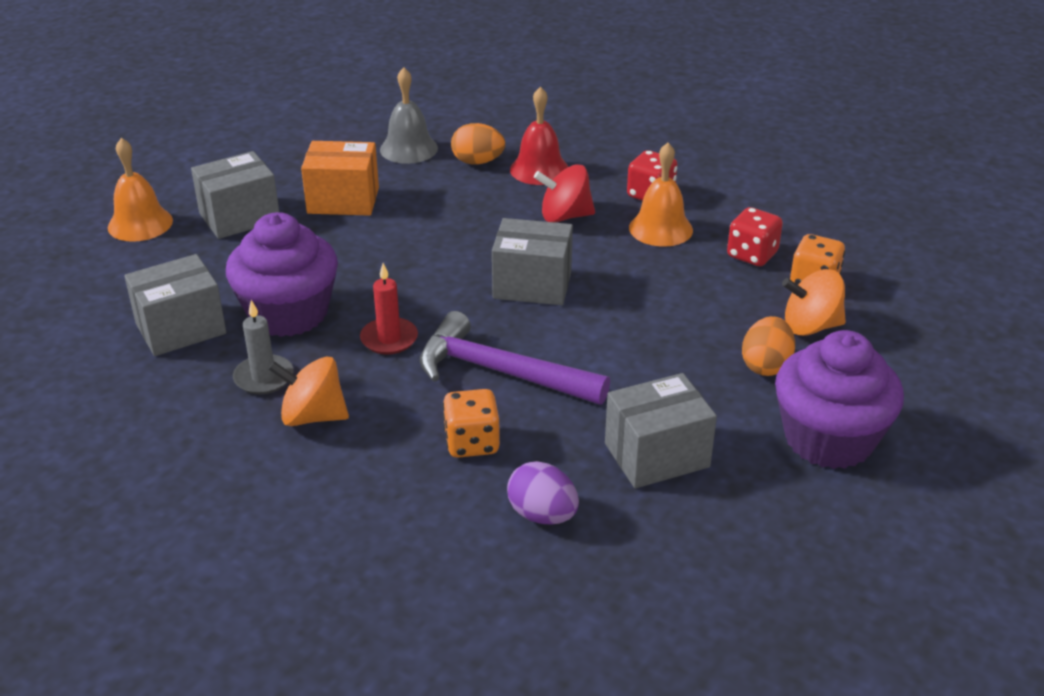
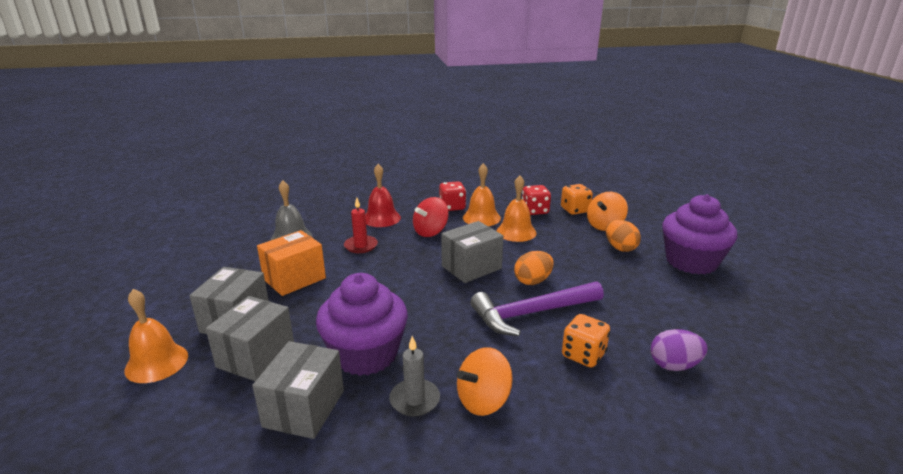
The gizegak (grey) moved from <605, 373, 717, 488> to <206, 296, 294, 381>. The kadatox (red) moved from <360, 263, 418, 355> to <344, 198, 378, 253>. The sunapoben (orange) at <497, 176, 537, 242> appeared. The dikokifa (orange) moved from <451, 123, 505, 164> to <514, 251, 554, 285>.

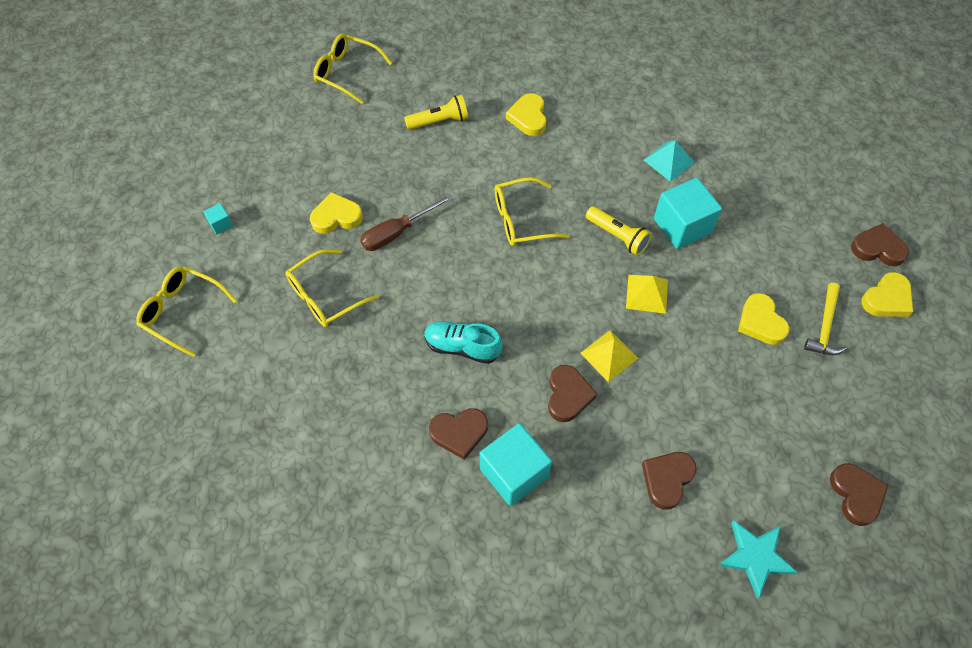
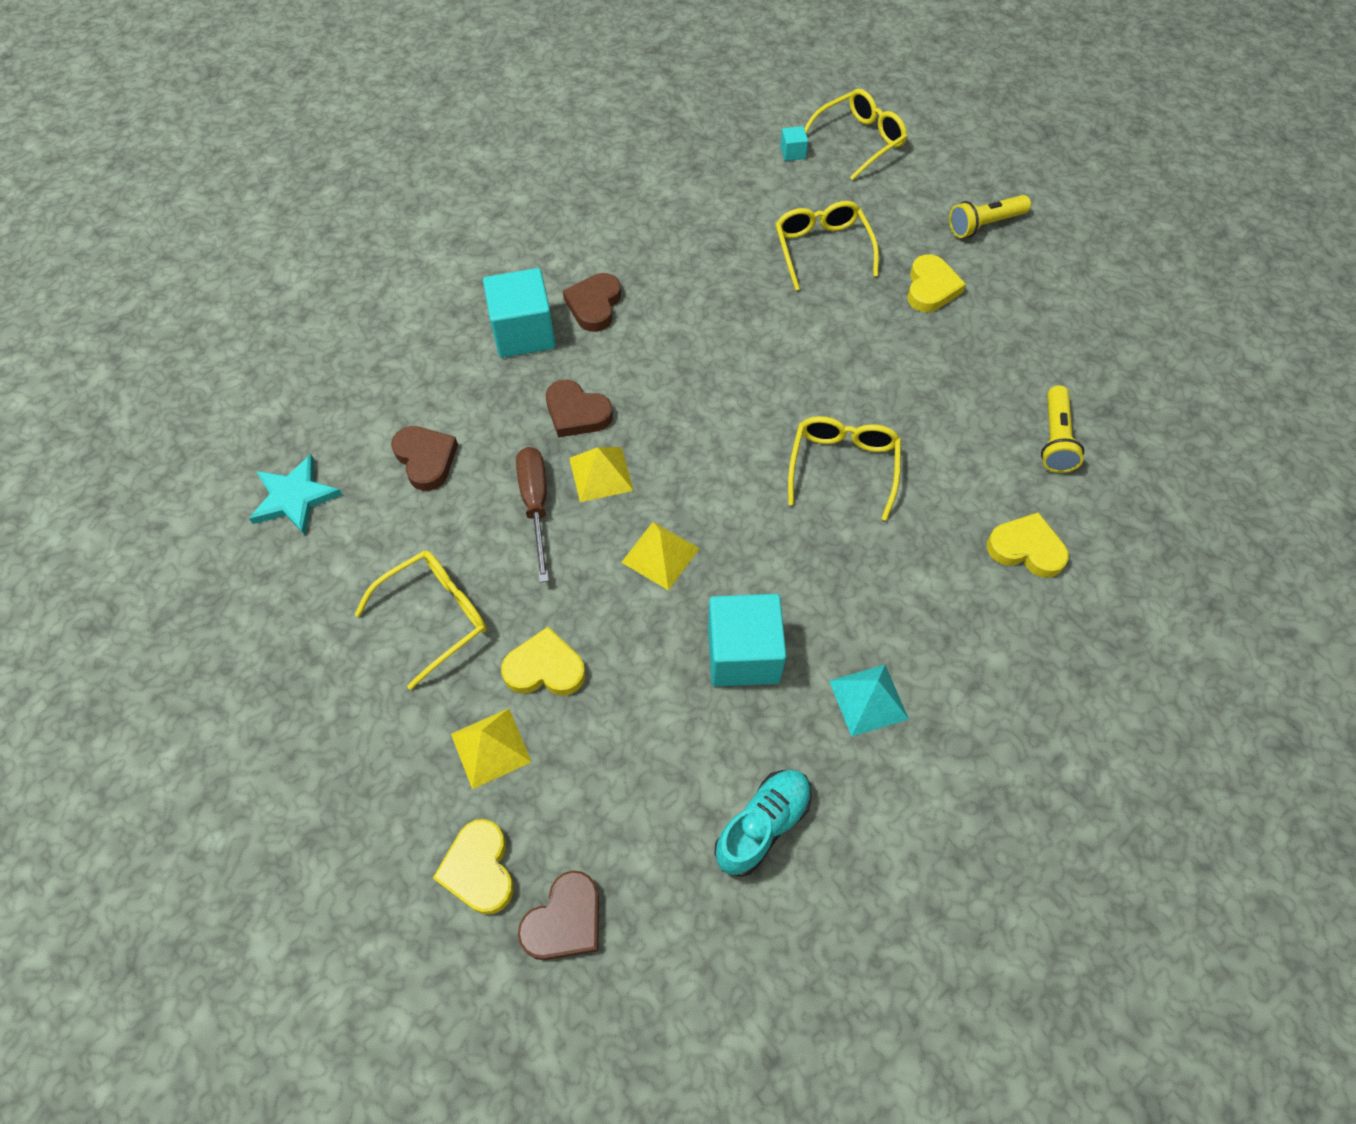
The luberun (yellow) moved from <313, 34, 392, 104> to <354, 551, 487, 690>. The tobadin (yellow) at <804, 283, 847, 355> was replaced by the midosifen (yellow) at <451, 708, 532, 789>. The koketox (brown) moved from <360, 194, 453, 251> to <516, 447, 549, 582>. The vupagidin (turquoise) moved from <424, 321, 503, 364> to <714, 770, 812, 877>. The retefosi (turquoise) moved from <203, 203, 233, 234> to <780, 126, 808, 161>. The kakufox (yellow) moved from <586, 206, 652, 256> to <949, 195, 1031, 238>. The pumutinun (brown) at <830, 463, 888, 526> disappeared.

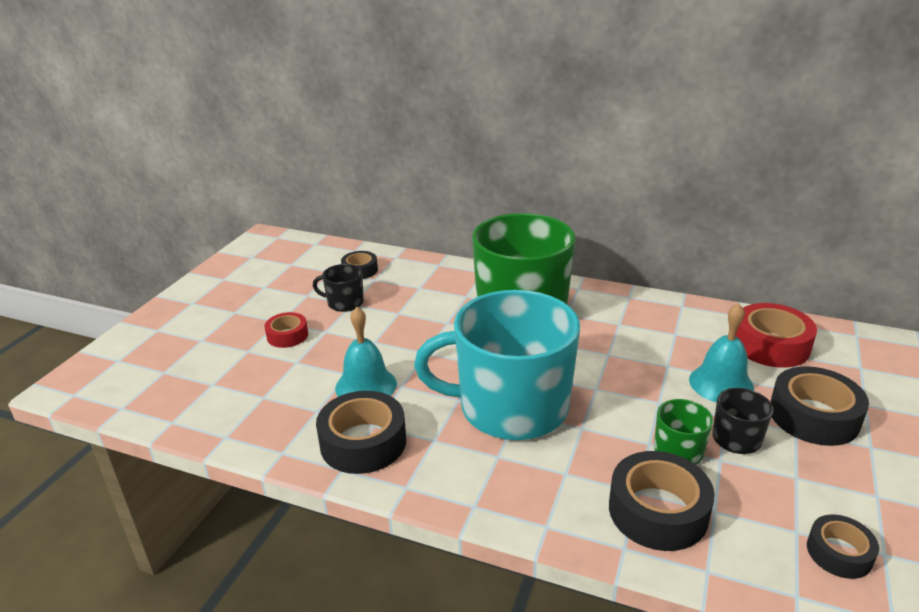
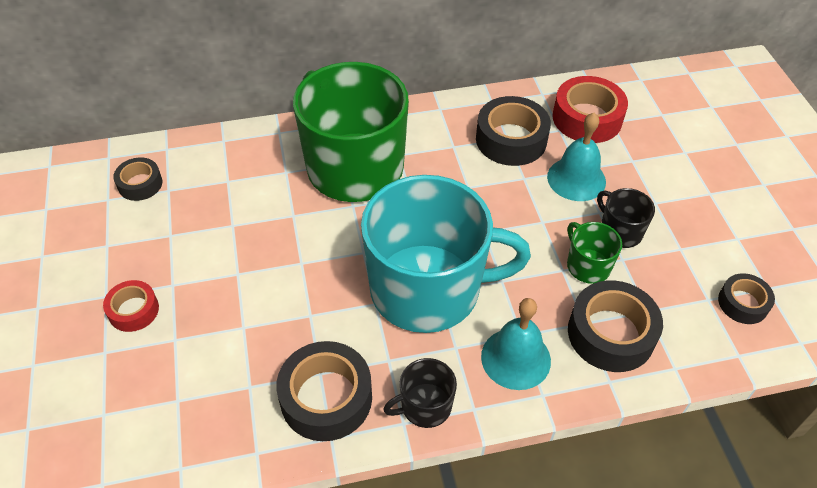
The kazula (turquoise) at <414, 290, 580, 440> turned 150 degrees counterclockwise. The kazula (black) moved from <313, 264, 364, 312> to <383, 358, 457, 428>. The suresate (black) moved from <770, 366, 869, 446> to <476, 96, 551, 166>. The sunapoben (turquoise) moved from <335, 307, 397, 397> to <481, 298, 551, 390>.

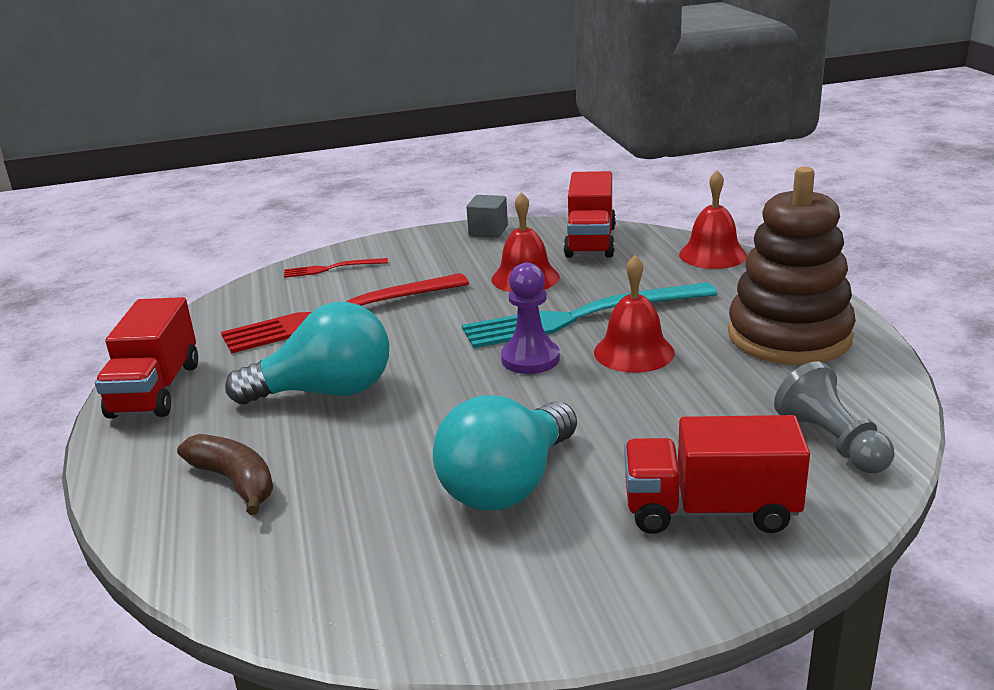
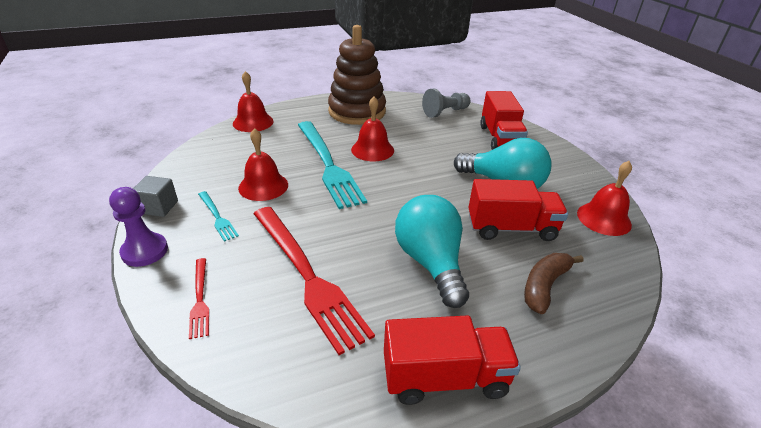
The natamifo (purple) moved from <501, 263, 560, 374> to <109, 187, 168, 267>. The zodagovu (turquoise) at <198, 191, 239, 242> appeared. The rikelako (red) moved from <564, 171, 616, 258> to <468, 179, 568, 241>. The sunapoben (red) at <577, 161, 632, 236> appeared.

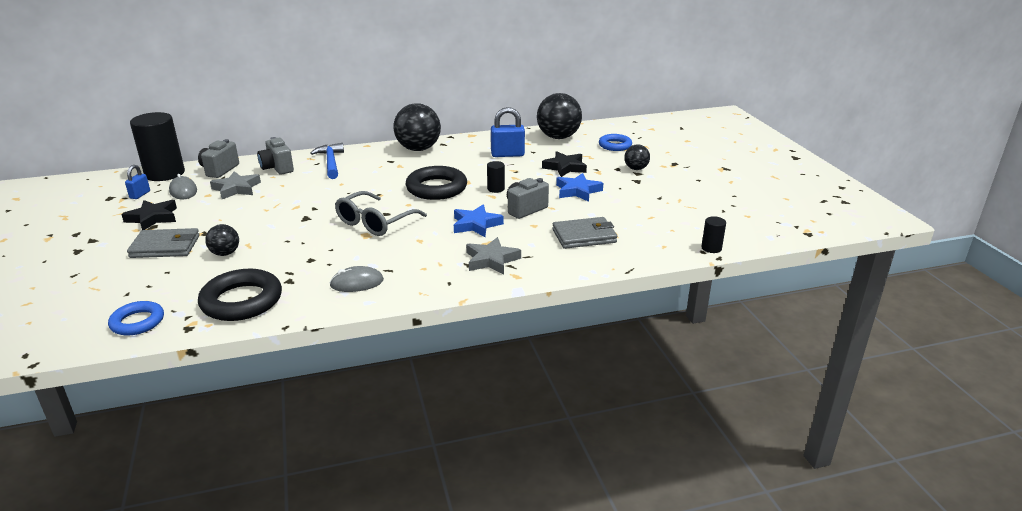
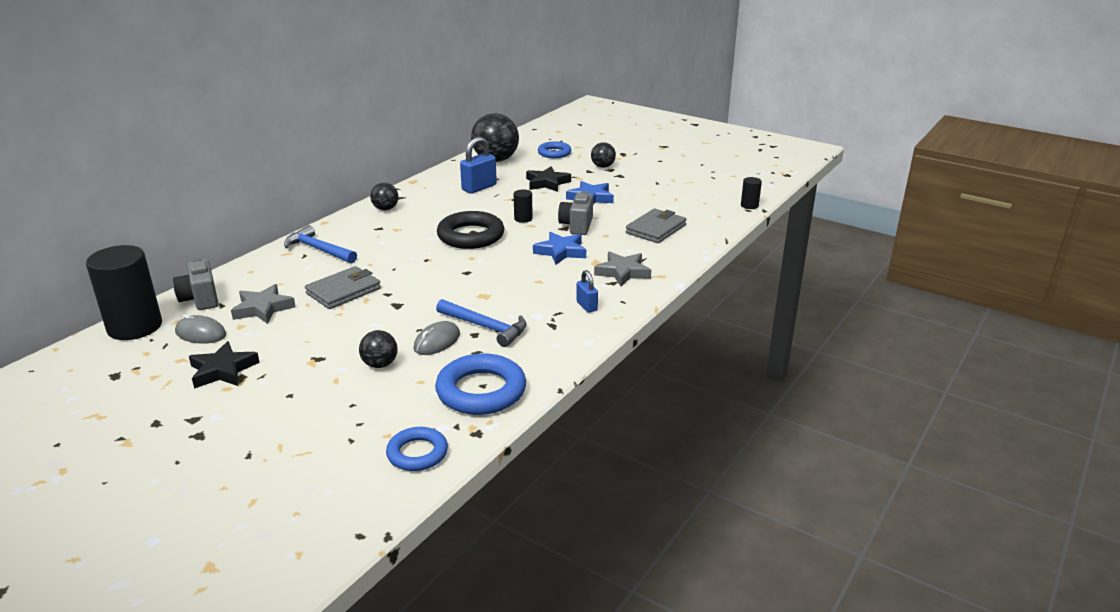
The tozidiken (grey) moved from <127, 228, 200, 258> to <305, 266, 381, 309>. The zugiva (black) at <393, 103, 441, 151> changed to 0.52 times the size. The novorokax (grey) moved from <329, 266, 384, 292> to <413, 321, 460, 355>. The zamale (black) at <198, 269, 282, 321> became the zamale (blue) at <435, 353, 526, 415>. The tobadin (blue) at <436, 299, 527, 347> appeared. The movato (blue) moved from <125, 165, 150, 199> to <576, 270, 598, 313>. The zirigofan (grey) at <257, 137, 294, 175> disappeared. The luberun (grey) at <335, 191, 427, 236> disappeared.

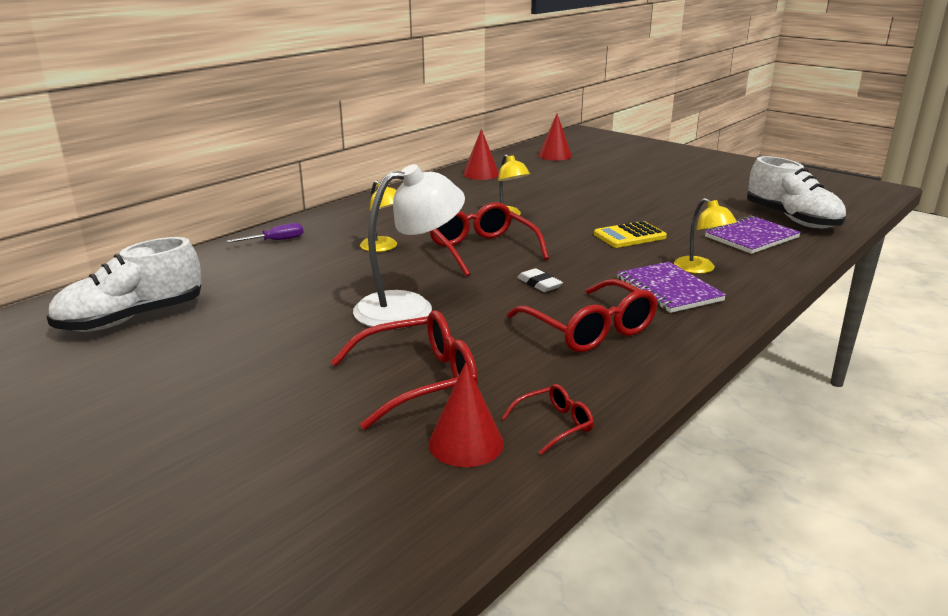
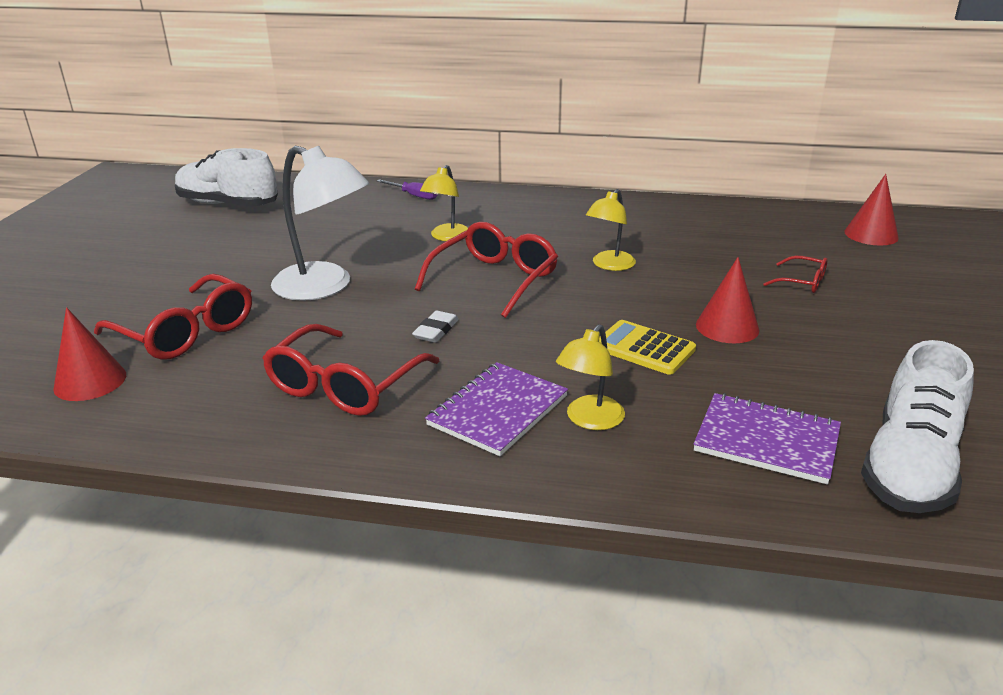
The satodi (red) moved from <463, 129, 499, 180> to <696, 257, 760, 343>. The luberun (red) moved from <502, 384, 594, 455> to <764, 256, 828, 293>.

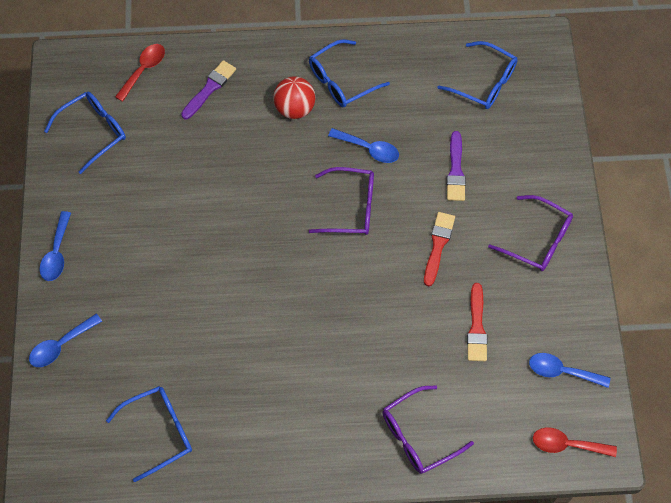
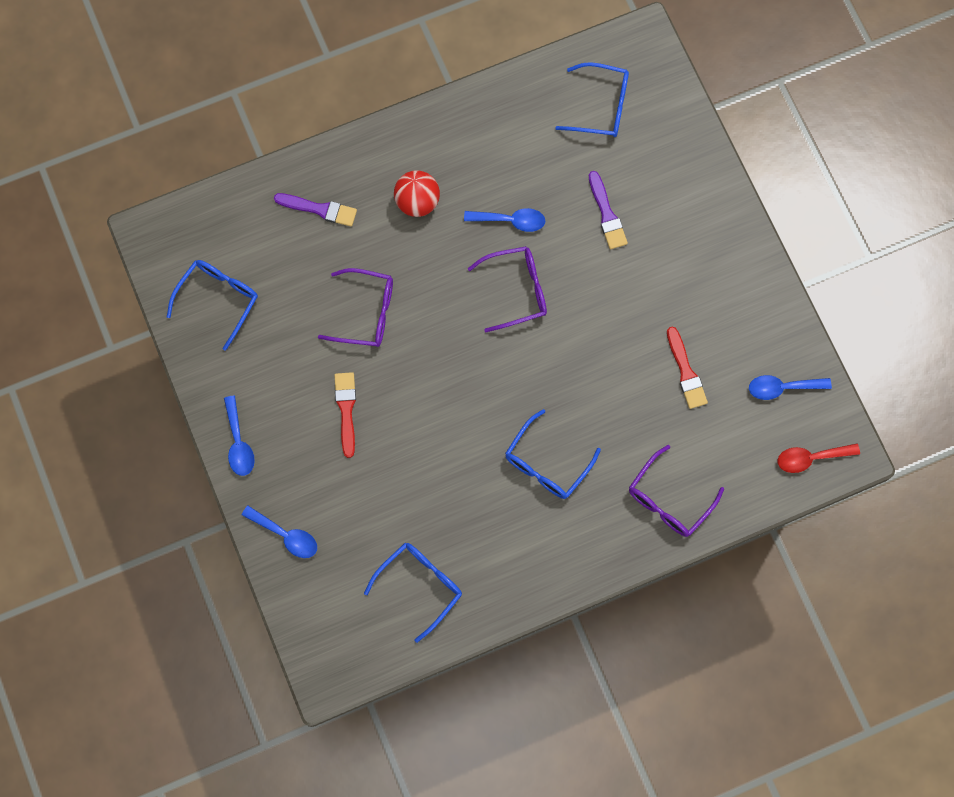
The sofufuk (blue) at <29, 314, 102, 367> turned 90 degrees counterclockwise. The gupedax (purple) at <181, 60, 236, 119> turned 90 degrees clockwise. The luberun (purple) moved from <488, 195, 573, 271> to <318, 268, 393, 347>. The gupedax (red) moved from <424, 212, 455, 286> to <334, 372, 356, 458>. The luberun (blue) moved from <309, 39, 390, 107> to <505, 409, 601, 499>. The sofufuk (red) at <115, 44, 165, 102> disappeared.

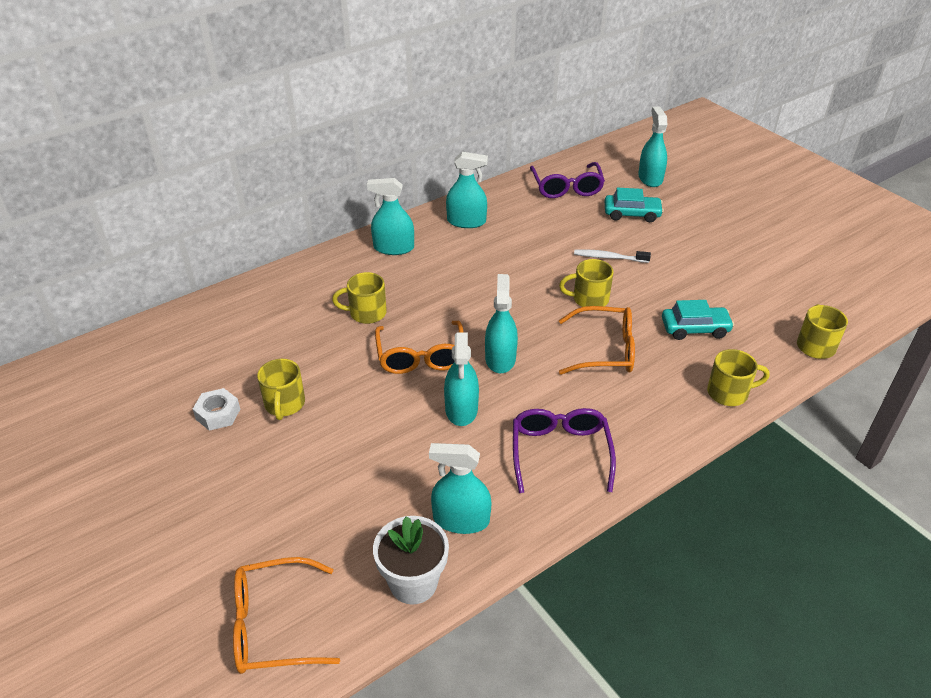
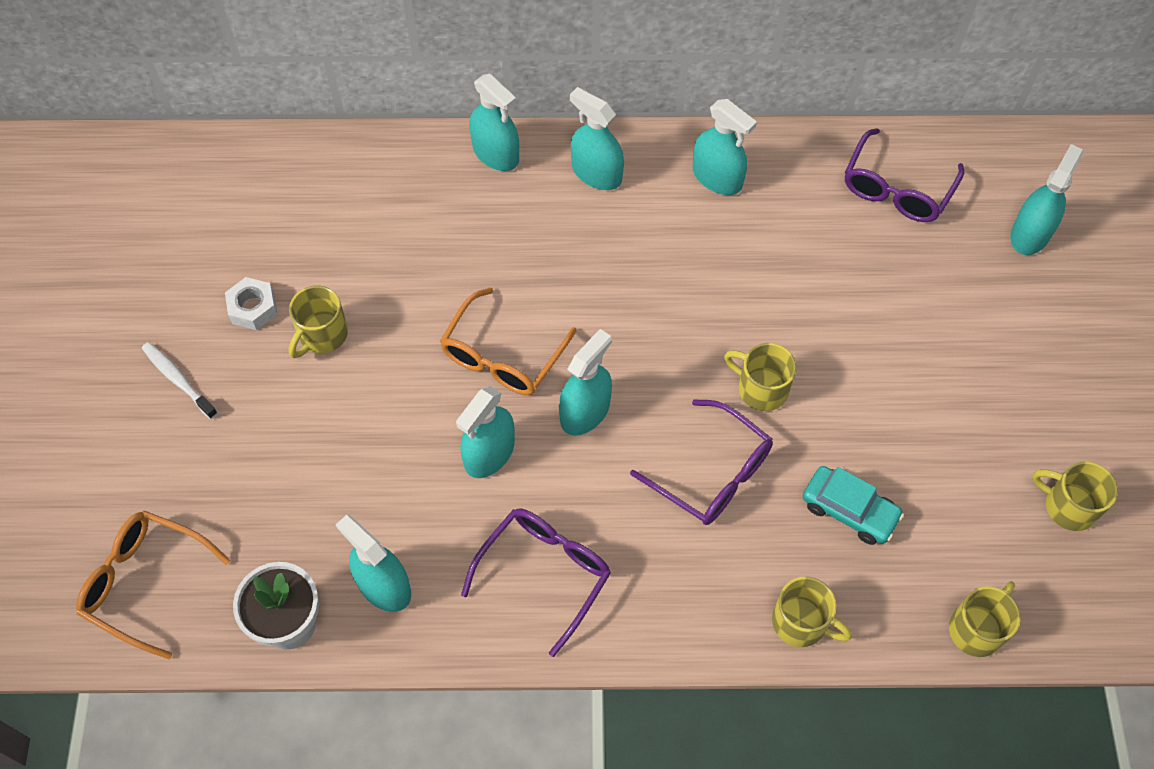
The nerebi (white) moved from <574, 249, 651, 263> to <142, 342, 218, 419>. The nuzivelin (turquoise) at <469, 74, 519, 171> appeared. The luberun (orange) at <559, 306, 635, 375> became the luberun (purple) at <630, 399, 773, 525>. The kazula (yellow) moved from <332, 272, 387, 324> to <1032, 461, 1118, 531>. The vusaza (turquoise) at <605, 188, 664, 222> disappeared.

